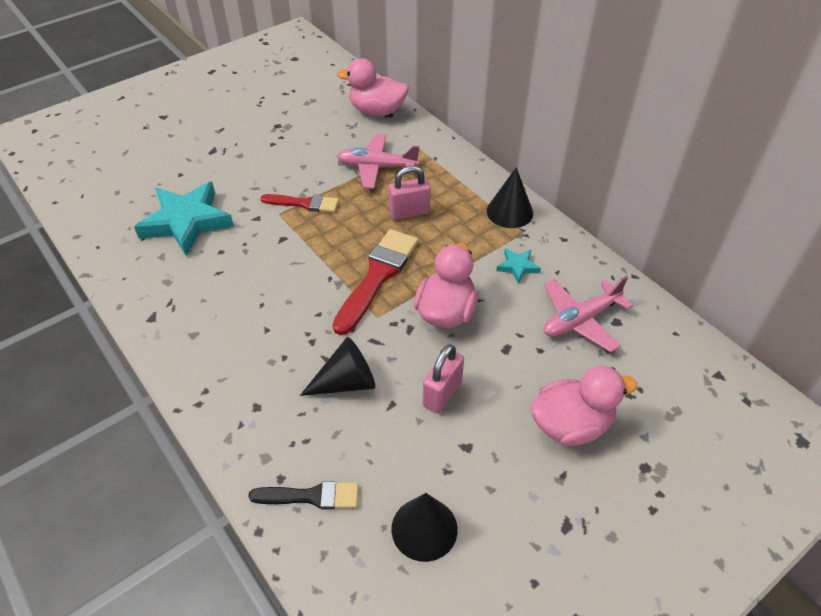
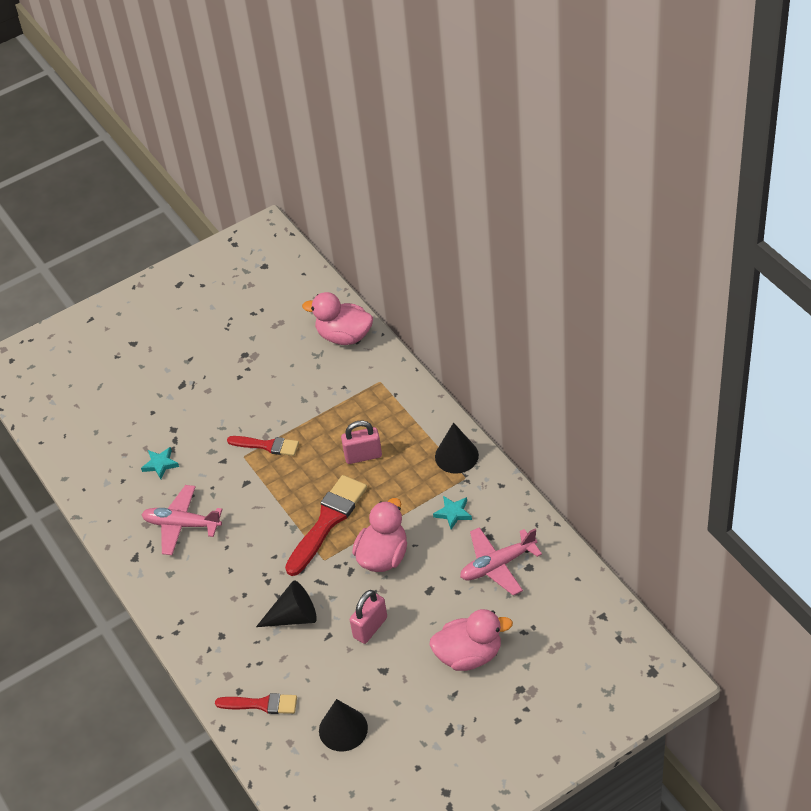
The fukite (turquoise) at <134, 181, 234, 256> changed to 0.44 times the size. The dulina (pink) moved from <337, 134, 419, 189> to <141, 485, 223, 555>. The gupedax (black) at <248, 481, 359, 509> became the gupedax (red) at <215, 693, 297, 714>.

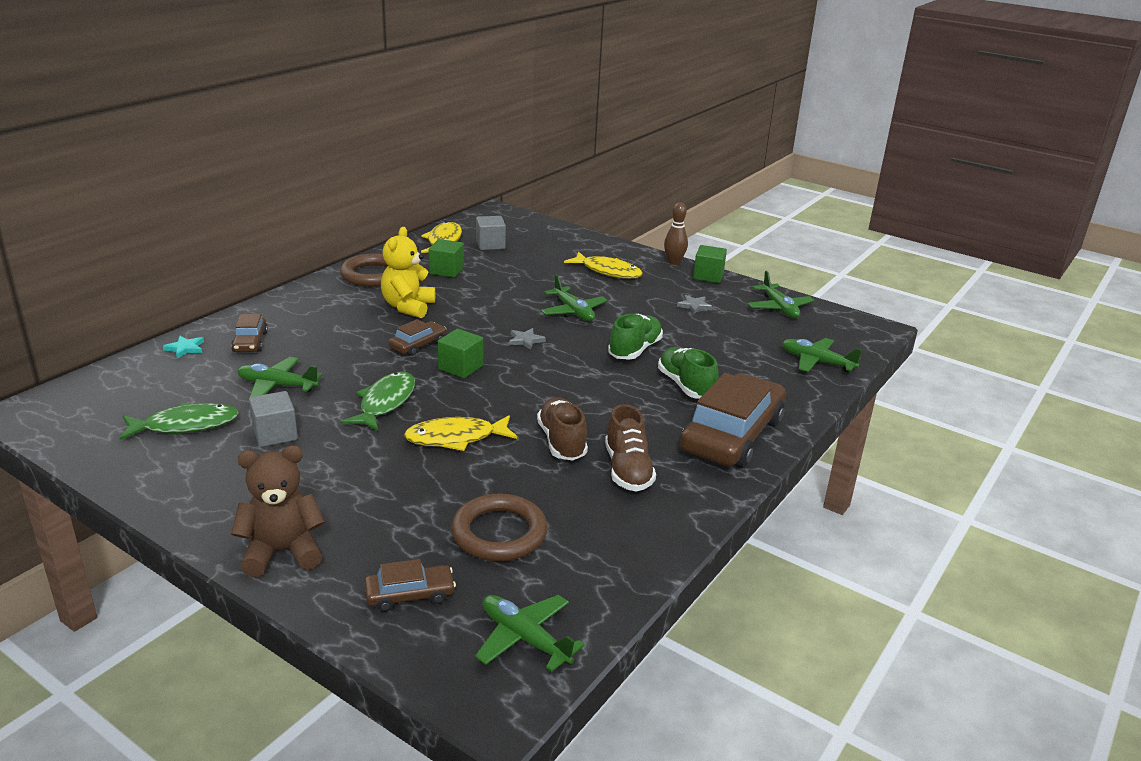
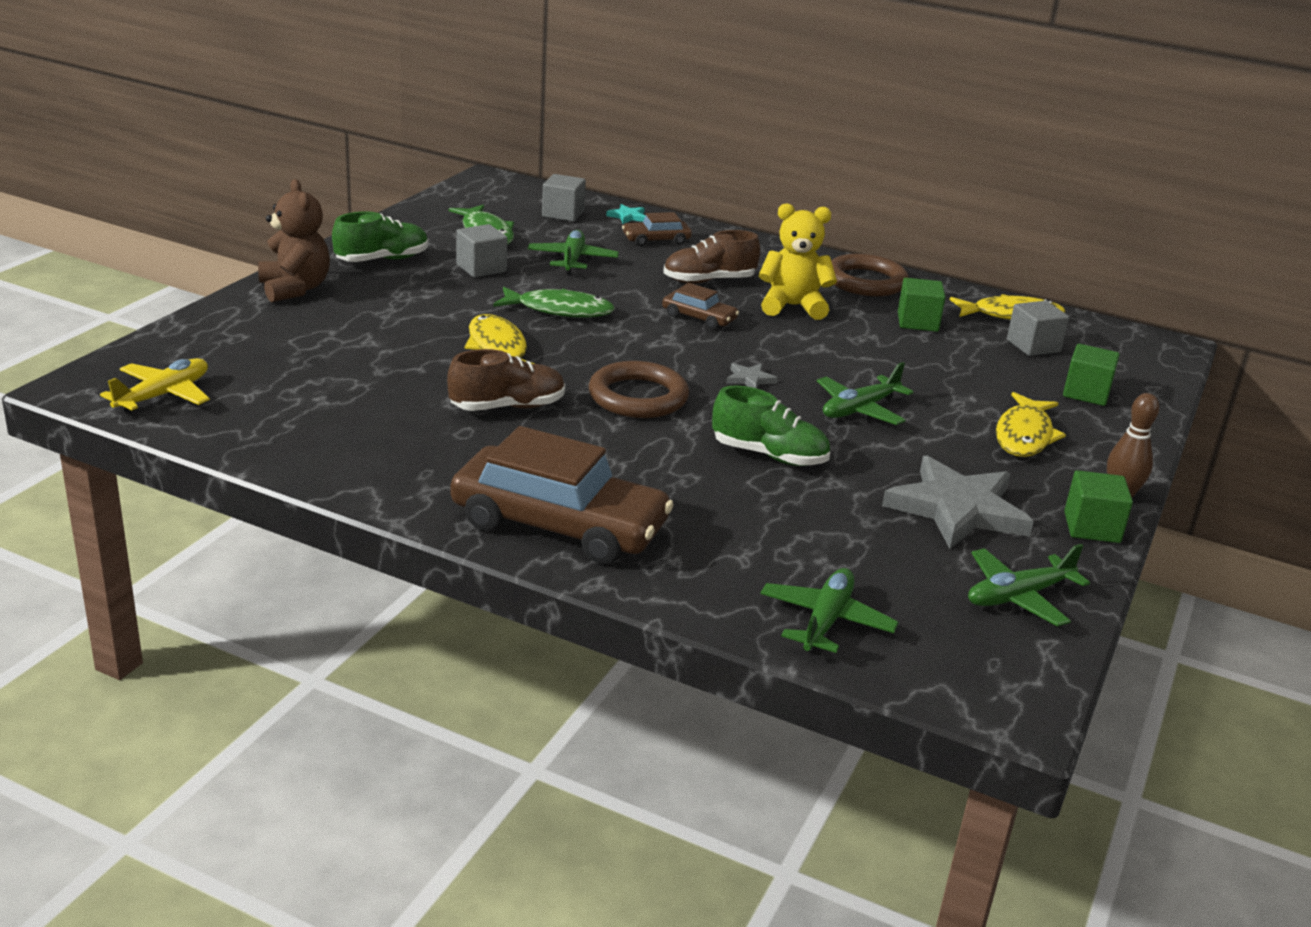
The dulina (green) at <475, 595, 585, 672> became the dulina (yellow) at <100, 358, 210, 413>. The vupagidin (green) moved from <658, 347, 718, 399> to <332, 211, 428, 262>. The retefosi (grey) at <542, 174, 586, 222> appeared. The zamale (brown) moved from <451, 493, 548, 561> to <589, 361, 689, 418>. The vupagidin (brown) moved from <605, 404, 656, 491> to <663, 230, 760, 284>. The fukite (grey) at <677, 295, 712, 314> changed to 2.44 times the size. The retefosi (green) moved from <437, 329, 483, 378> to <1063, 344, 1120, 406>. The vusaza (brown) at <364, 559, 456, 612> disappeared.

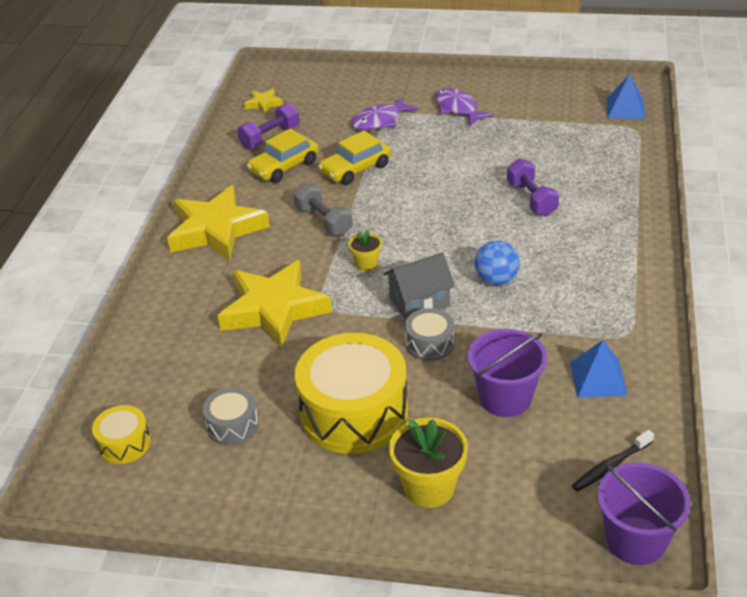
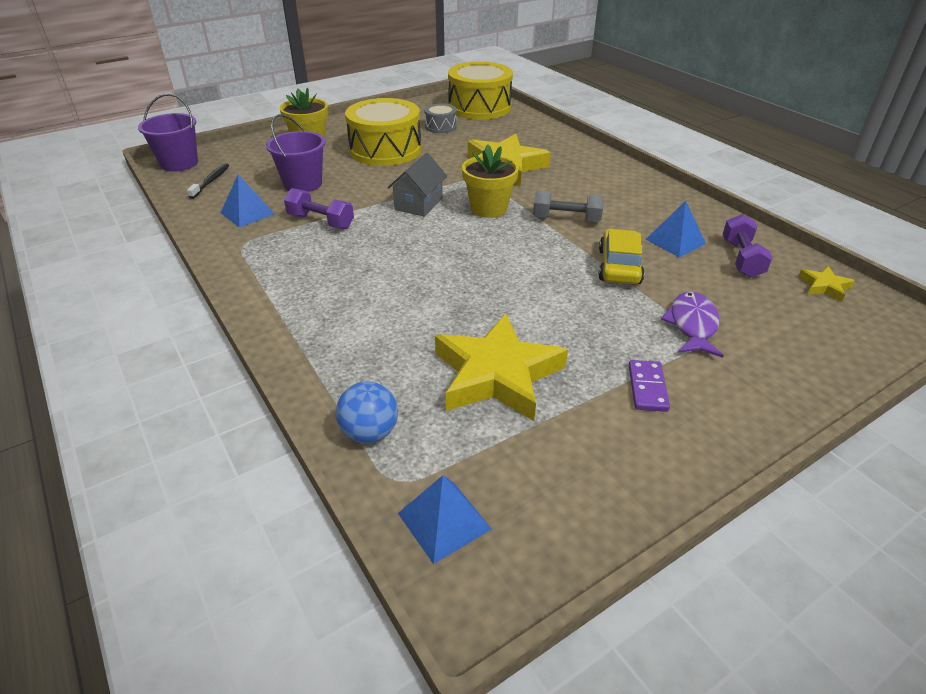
The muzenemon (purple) moved from <507, 158, 559, 216> to <284, 188, 354, 229>. The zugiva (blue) moved from <475, 240, 520, 285> to <336, 381, 398, 443>. The fukite (yellow) moved from <167, 185, 270, 261> to <435, 314, 568, 421>. The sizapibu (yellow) at <92, 405, 151, 464> changed to 2.09 times the size. The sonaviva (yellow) at <348, 230, 382, 271> changed to 1.84 times the size. The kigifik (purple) at <435, 88, 494, 126> was replaced by the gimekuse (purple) at <629, 360, 670, 412>. The vusaza (yellow) at <247, 129, 319, 183> was replaced by the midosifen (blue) at <646, 201, 706, 257>. The sizapibu (grey) at <405, 308, 454, 361> disappeared.

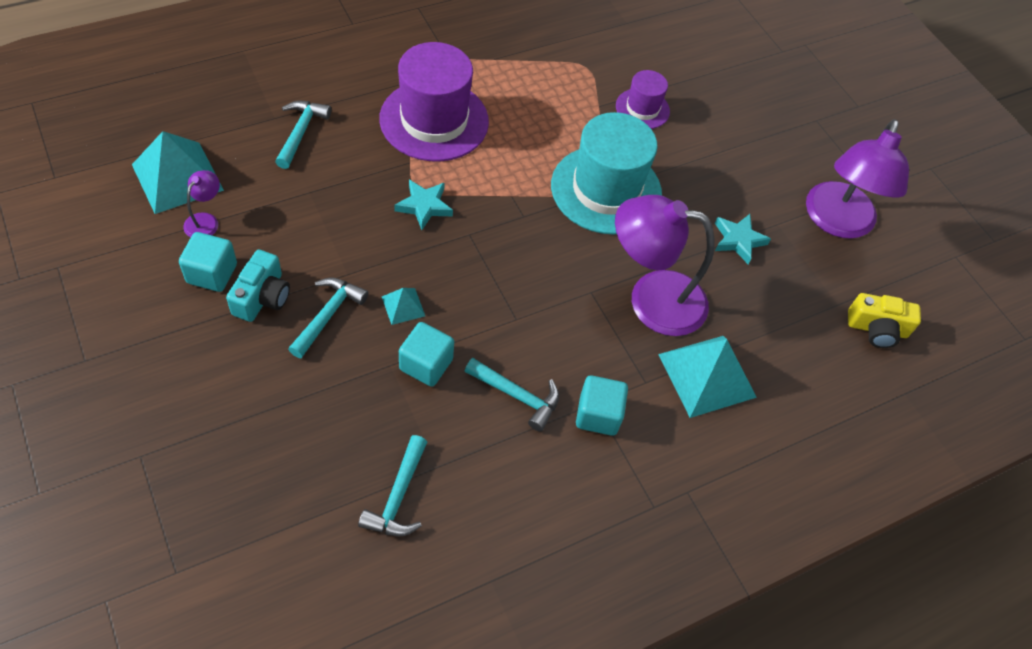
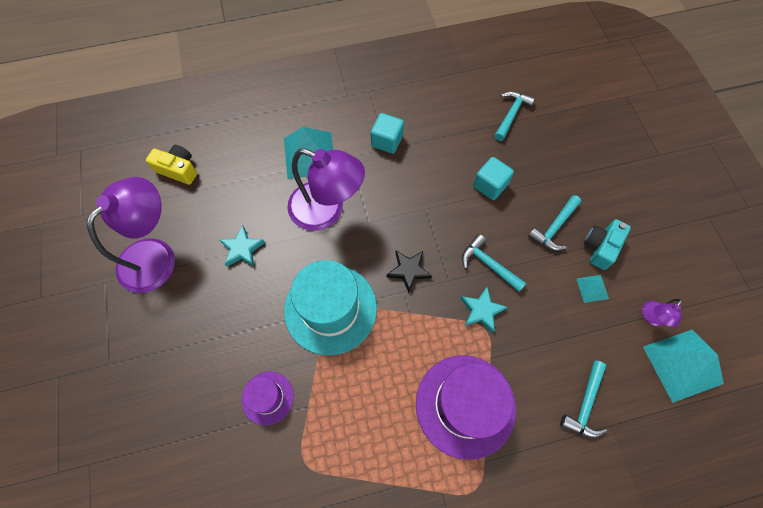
The fukite (black) at <386, 251, 432, 293> appeared. The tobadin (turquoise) moved from <465, 358, 559, 432> to <462, 234, 526, 292>. The midosifen (turquoise) moved from <382, 288, 425, 325> to <577, 275, 609, 303>. The retefosi (turquoise) at <179, 232, 237, 292> disappeared.

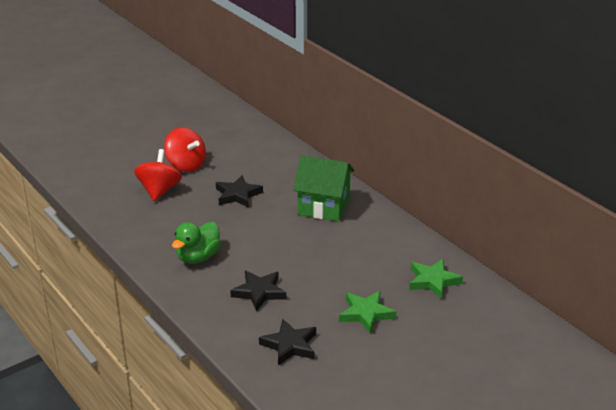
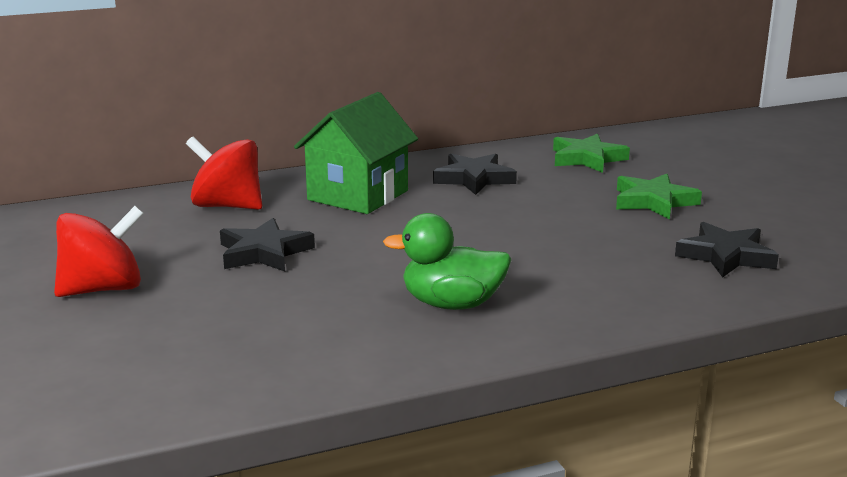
The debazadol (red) moved from <134, 149, 182, 201> to <186, 136, 262, 210>. The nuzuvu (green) at <172, 222, 221, 264> turned 135 degrees clockwise. The fukite (black) moved from <230, 271, 286, 311> to <433, 154, 517, 195>.

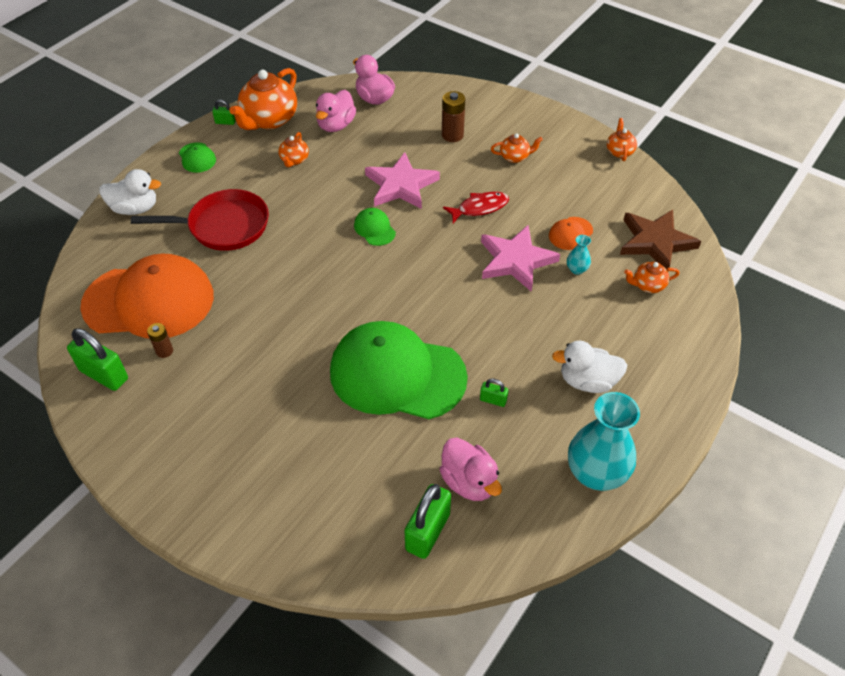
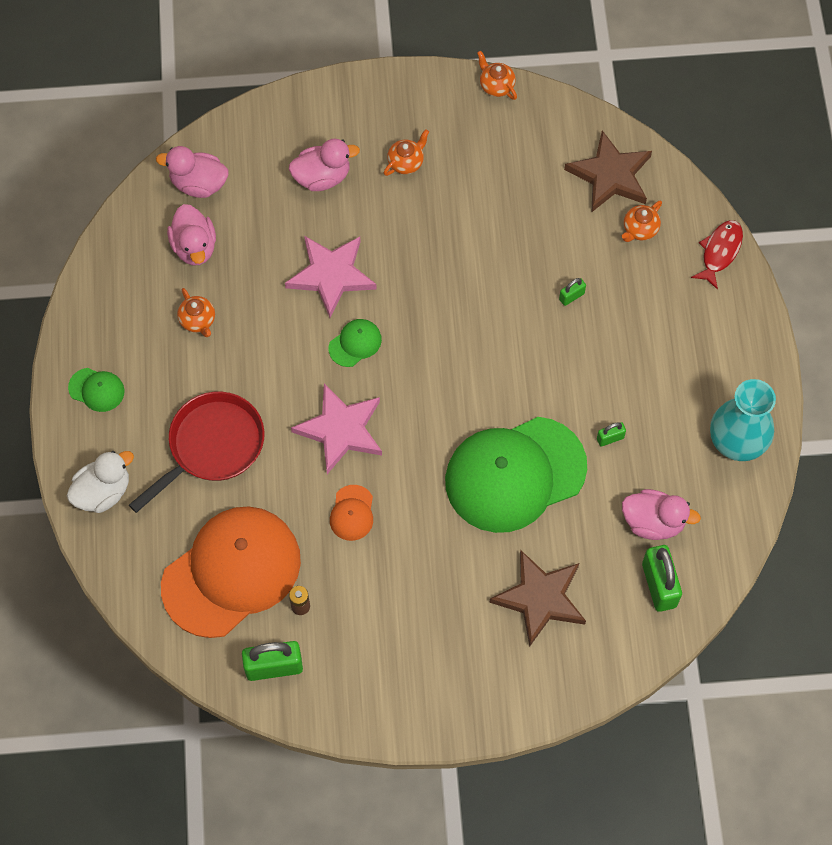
The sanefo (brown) at <442, 91, 465, 142> was replaced by the nuzuvu (pink) at <289, 139, 360, 191>. The fukite (pink) moved from <481, 225, 560, 292> to <291, 384, 382, 474>. The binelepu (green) at <354, 208, 396, 246> turned 120 degrees clockwise. The binelepu (orange) moved from <549, 217, 593, 250> to <330, 485, 373, 541>. The fukite (brown) at <489, 550, 586, 647> appeared. The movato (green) moved from <212, 100, 236, 125> to <559, 278, 586, 306>. The kigifik (red) moved from <443, 192, 509, 223> to <691, 220, 743, 290>. The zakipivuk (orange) at <229, 68, 297, 130> disappeared. The nuzuvu (white) at <552, 341, 628, 393> disappeared. The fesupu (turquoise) at <567, 235, 591, 275> disappeared.

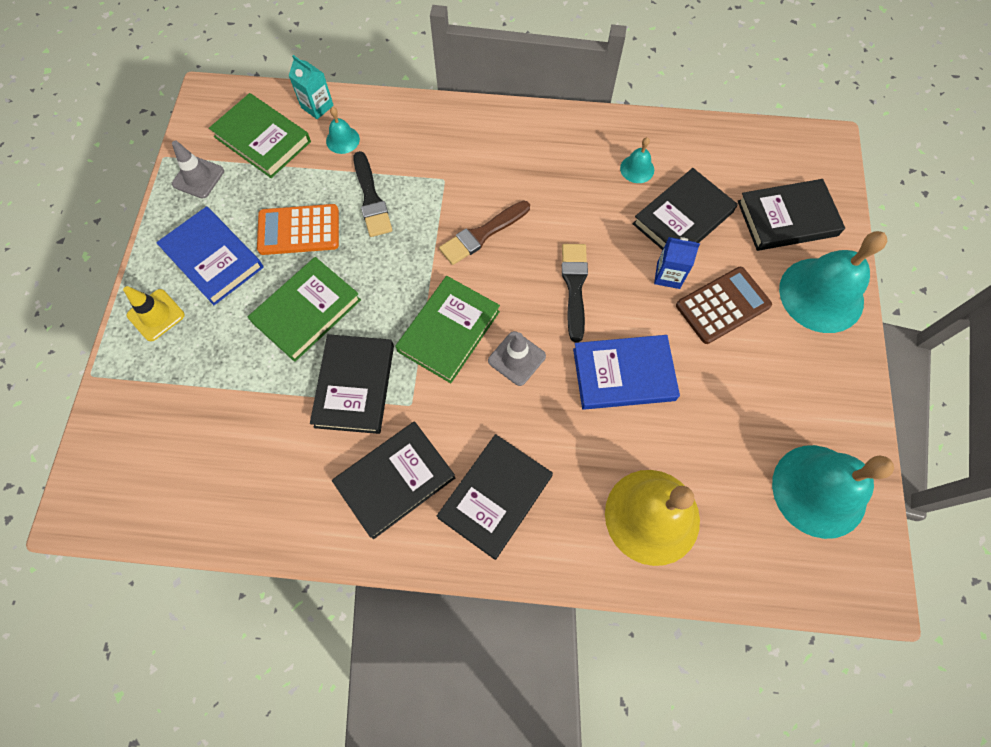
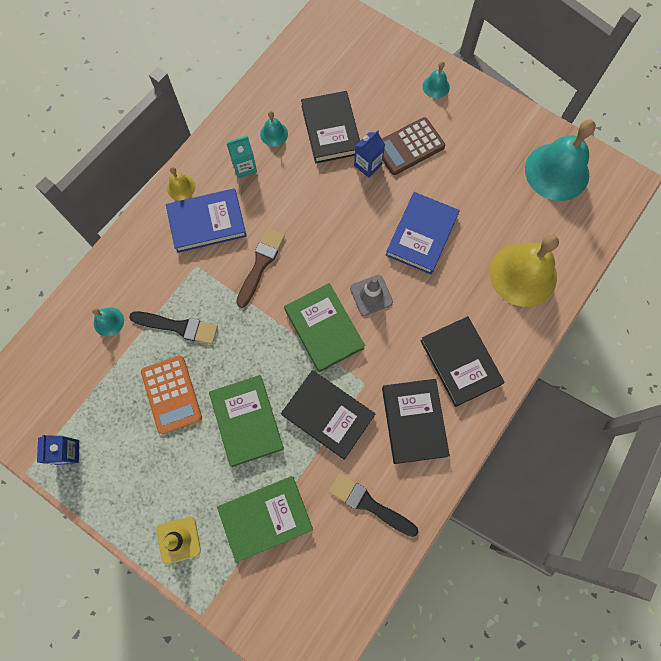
The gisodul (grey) at <172, 141, 224, 199> was replaced by the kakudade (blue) at <37, 435, 79, 465>. The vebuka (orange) at <257, 204, 339, 255> turned 45 degrees counterclockwise. The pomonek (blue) moved from <156, 206, 264, 305> to <166, 188, 247, 253>. The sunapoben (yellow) at <167, 167, 195, 200> appeared. The pomonek (green) moved from <209, 93, 311, 178> to <217, 476, 313, 563>. The kakudade (turquoise) moved from <289, 55, 334, 119> to <226, 136, 257, 179>. The gupedax (brown) at <439, 200, 530, 265> turned 150 degrees counterclockwise. The gupedax (black) moved from <562, 244, 588, 342> to <329, 473, 418, 537>. The vebuka (brown) at <676, 267, 772, 344> turned 120 degrees counterclockwise. The sunapoben (turquoise) at <779, 231, 887, 333> changed to 0.44 times the size. The pomonek (black) at <738, 179, 845, 251> disappeared.

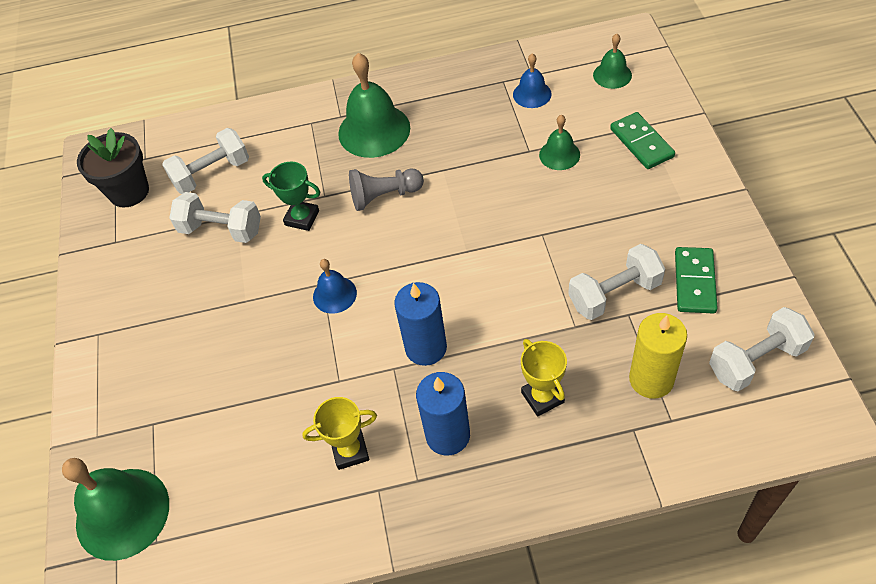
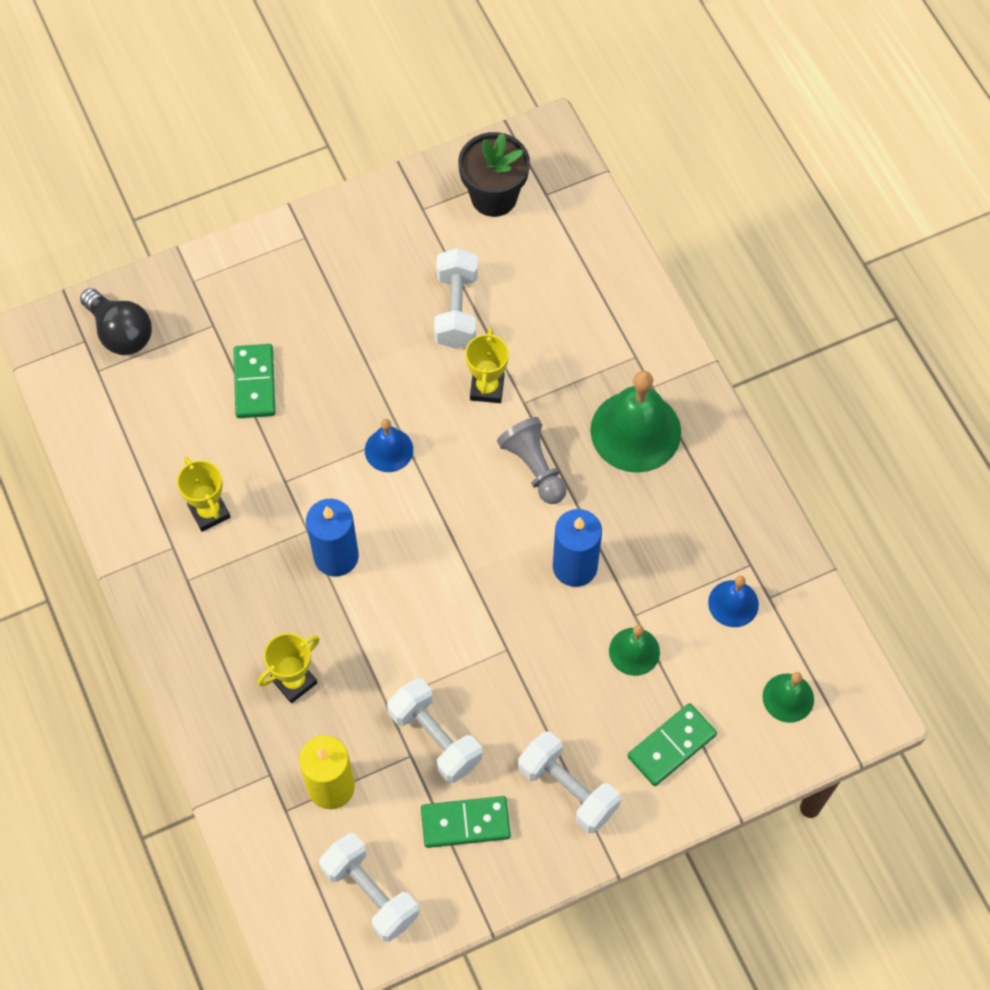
The sunapoben (green) at <62, 458, 169, 561> was replaced by the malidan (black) at <80, 288, 152, 355>. The gimekuse (green) at <234, 344, 275, 418> appeared. The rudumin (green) at <262, 162, 320, 231> became the rudumin (yellow) at <465, 328, 509, 403>. The muzenemon (white) moved from <162, 128, 249, 194> to <518, 731, 621, 833>. The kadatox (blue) moved from <416, 372, 470, 455> to <553, 509, 602, 587>.

